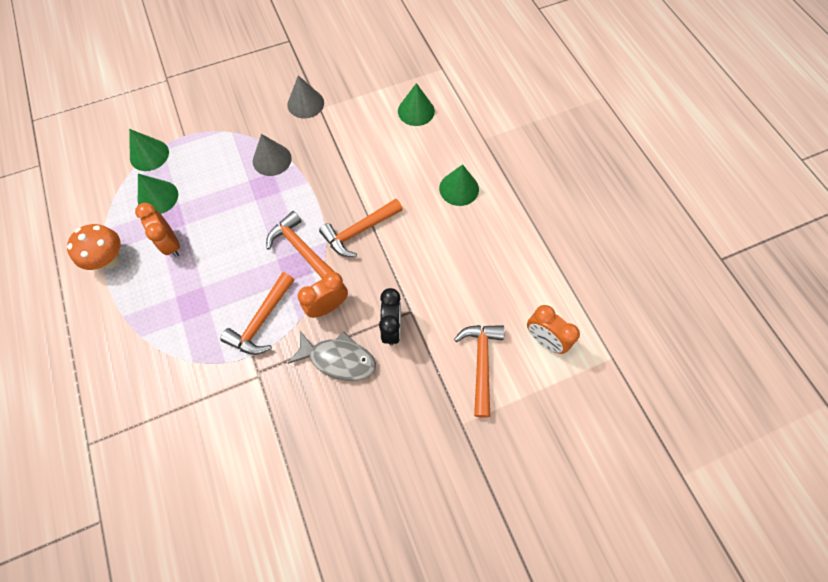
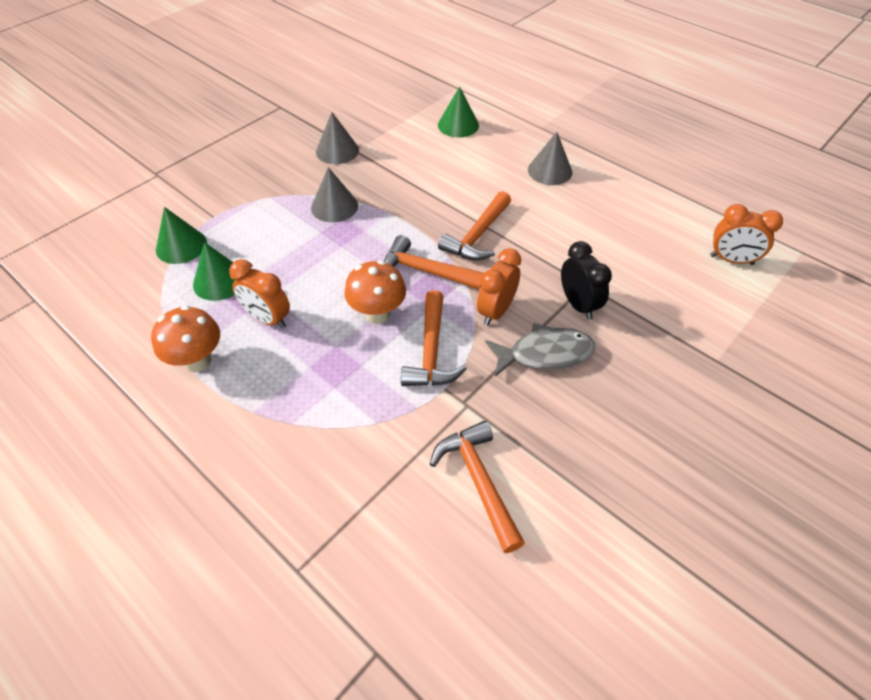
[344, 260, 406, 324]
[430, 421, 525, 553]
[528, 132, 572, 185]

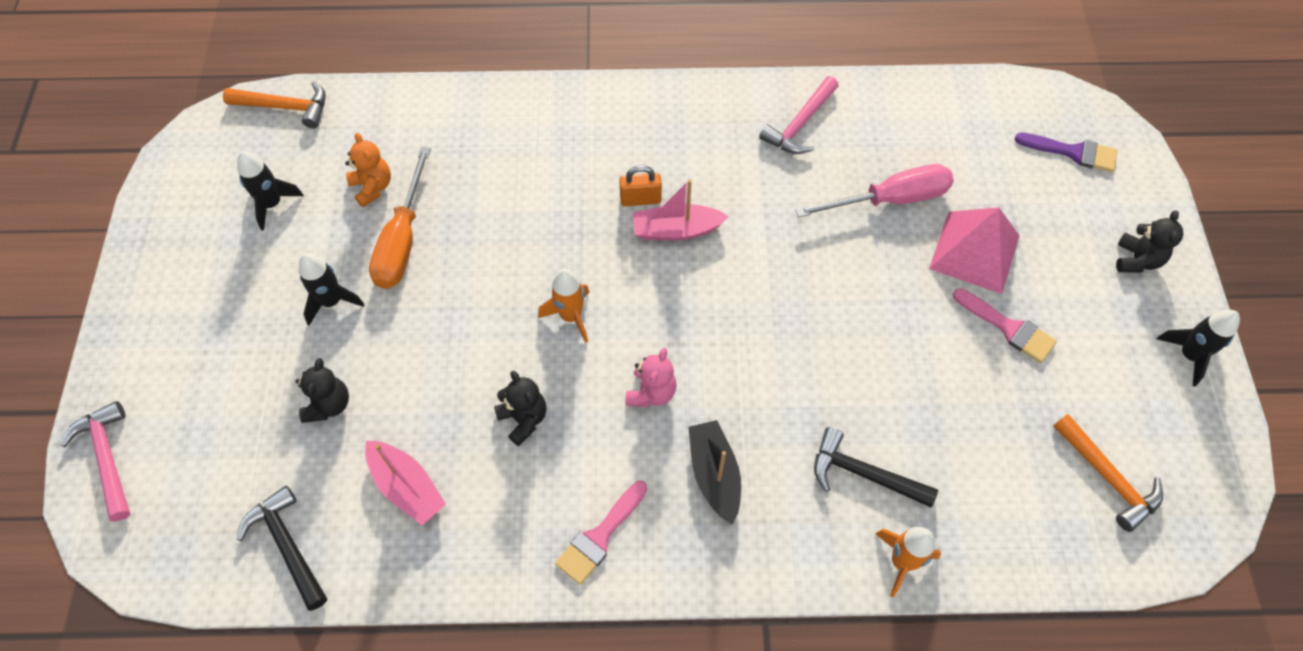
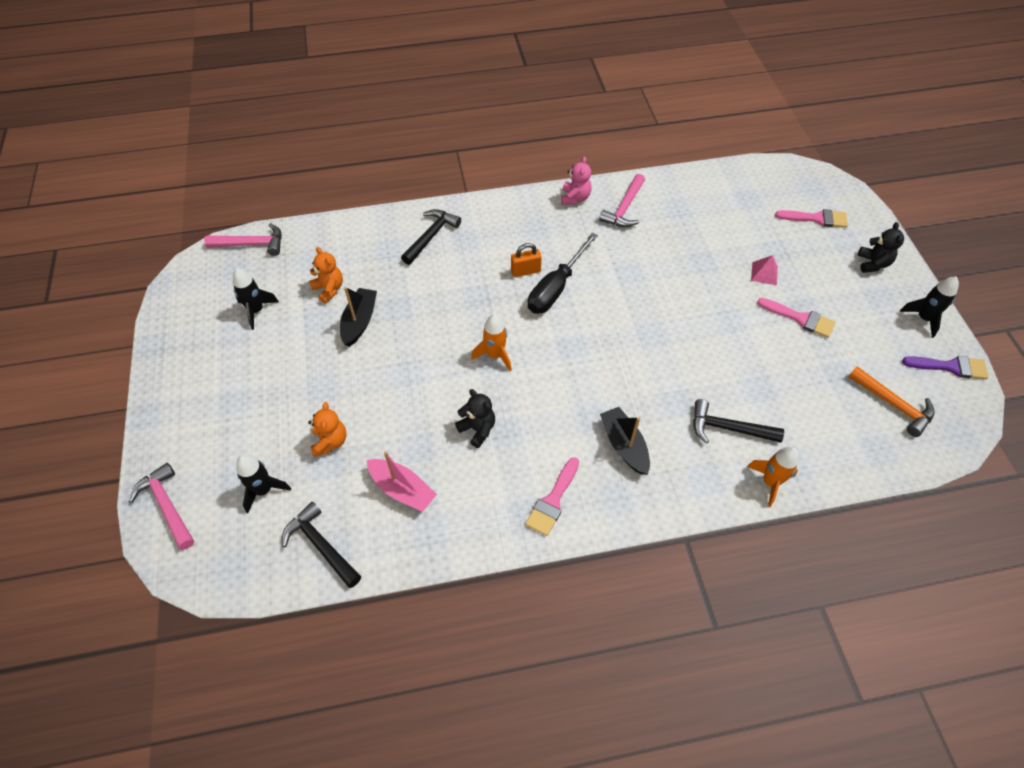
[204, 223, 282, 256]
[236, 455, 291, 513]
[308, 402, 346, 457]
[340, 287, 377, 347]
[401, 209, 461, 265]
[528, 233, 598, 314]
[561, 156, 592, 205]
[751, 255, 778, 285]
[775, 209, 848, 228]
[902, 356, 989, 379]
[795, 164, 954, 218] (first image)

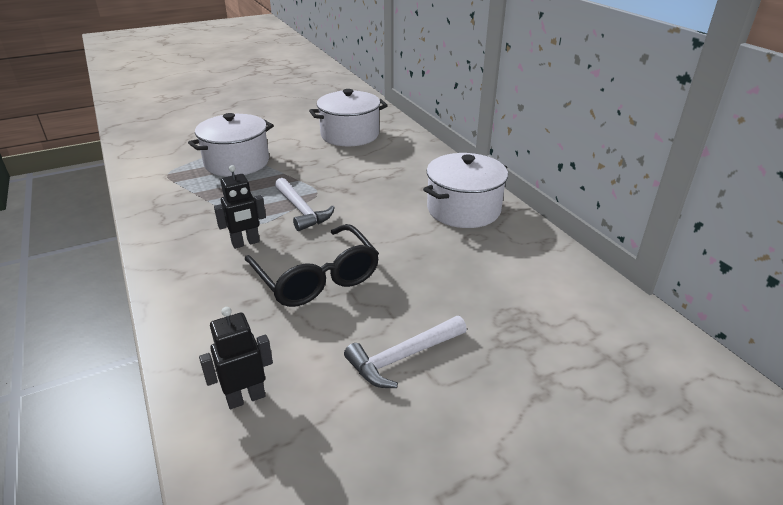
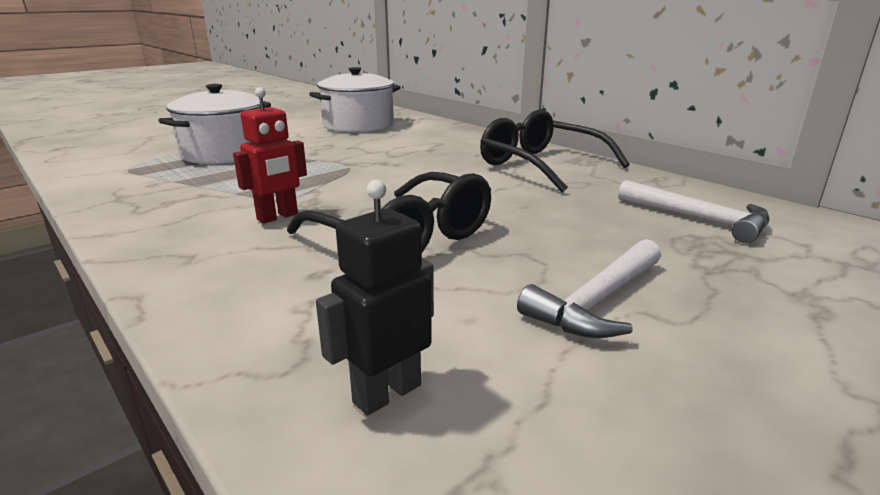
[233, 87, 307, 224]
[480, 110, 630, 192]
[618, 180, 770, 243]

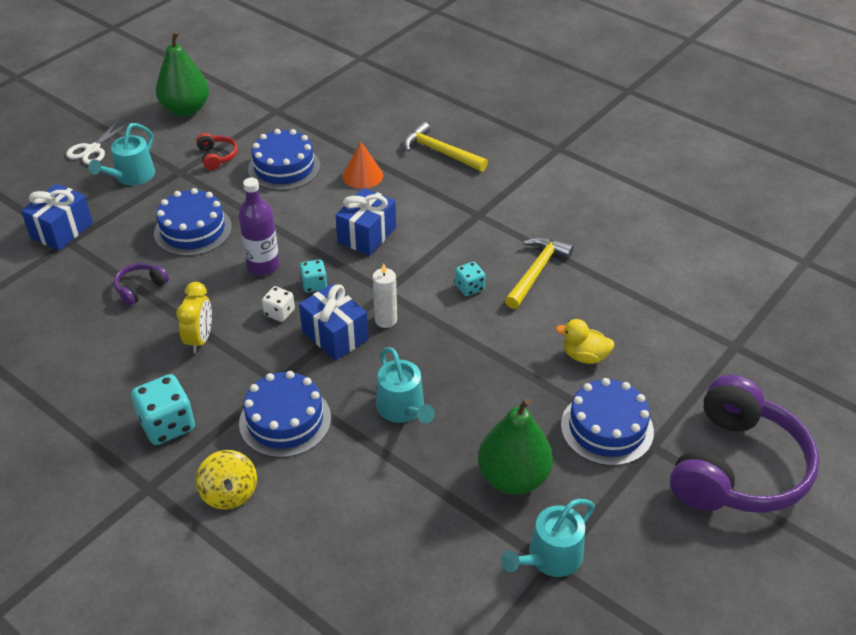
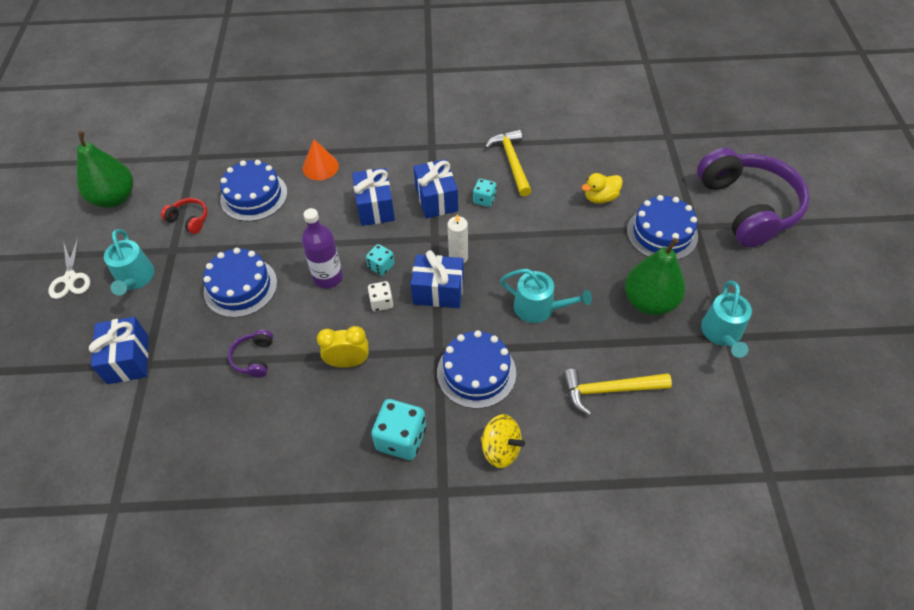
[317, 326, 369, 368]
[414, 159, 458, 218]
[563, 369, 672, 416]

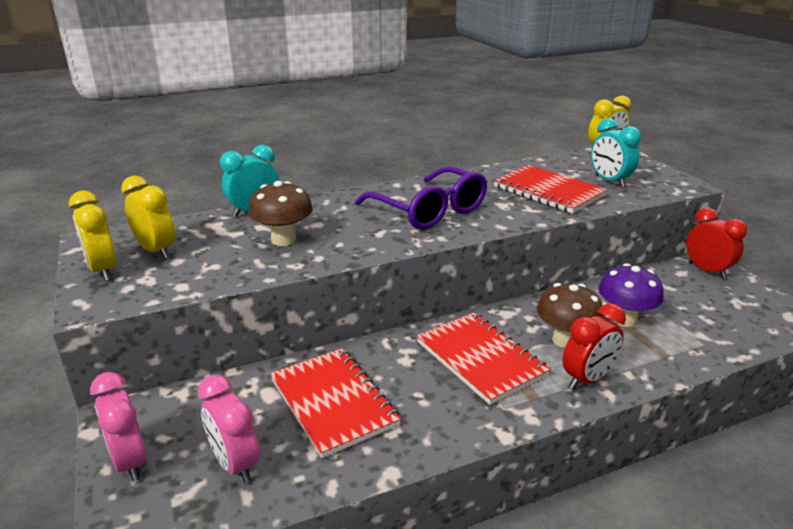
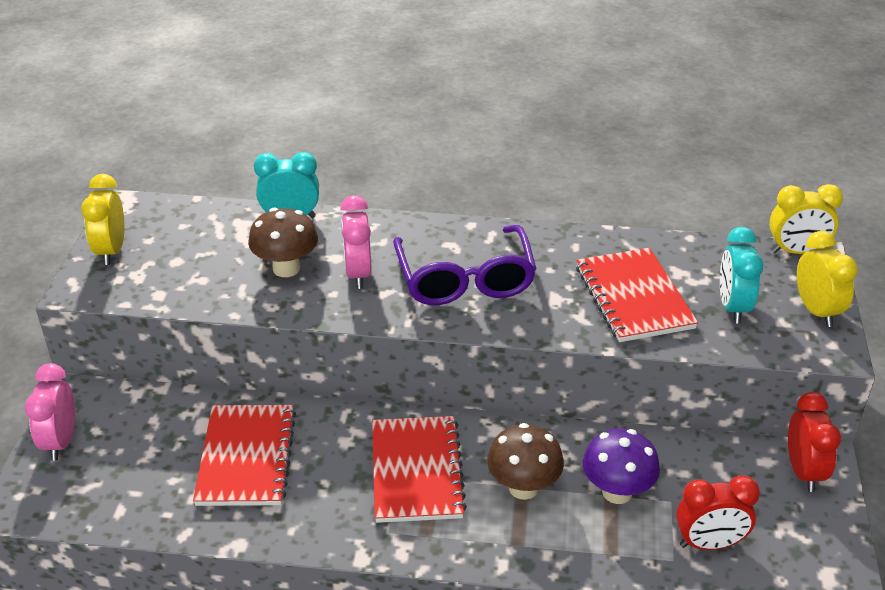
[340, 195, 372, 289]
[676, 475, 760, 550]
[797, 231, 858, 327]

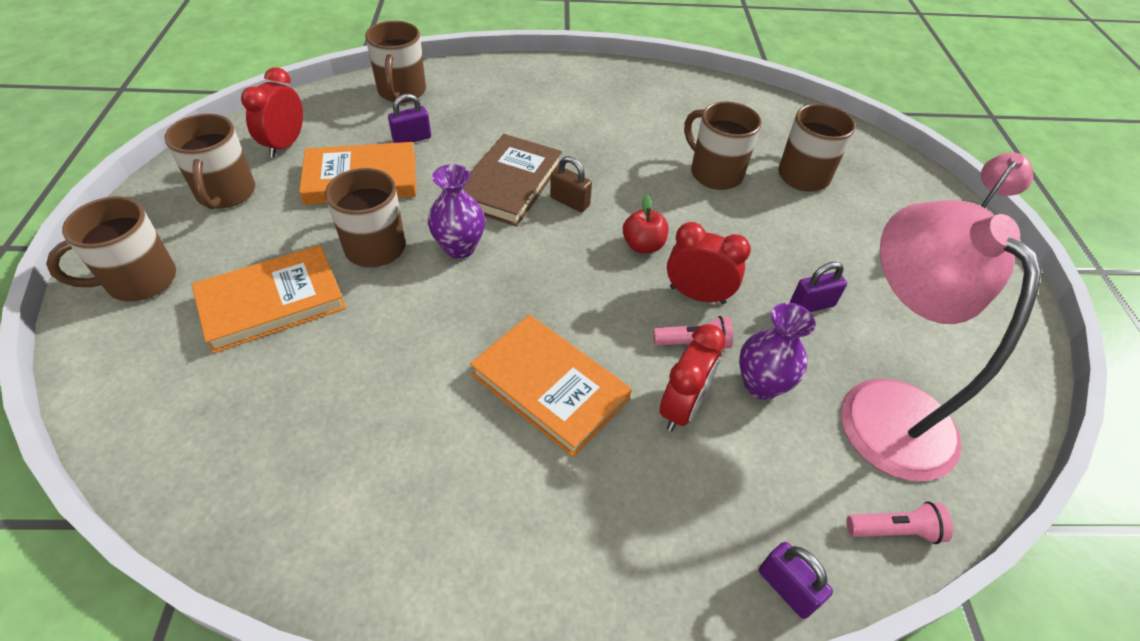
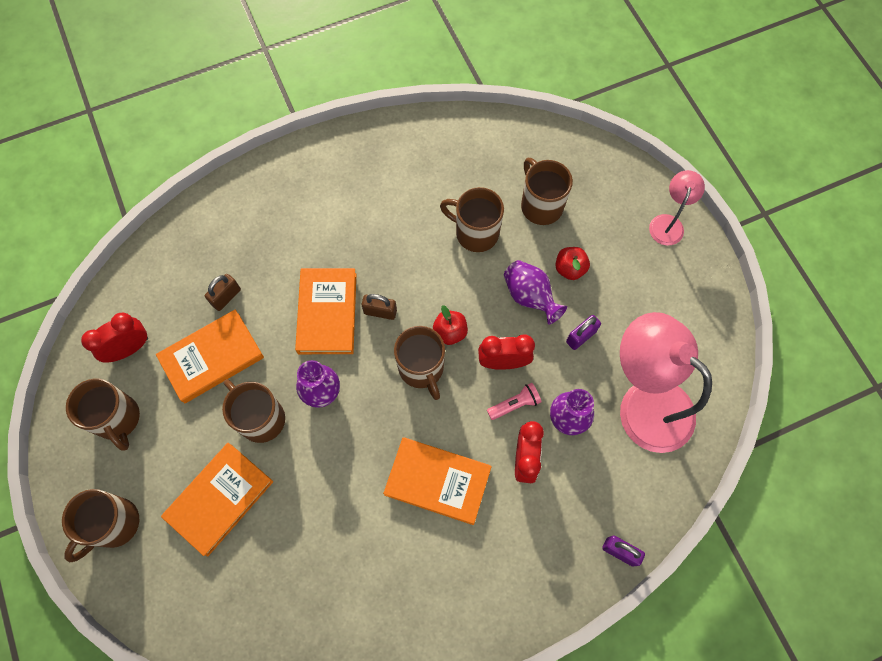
[81, 313, 148, 363]
[205, 274, 241, 311]
[295, 268, 357, 354]
[394, 326, 445, 400]
[504, 260, 567, 324]
[556, 247, 590, 280]
[846, 501, 953, 544] (first image)

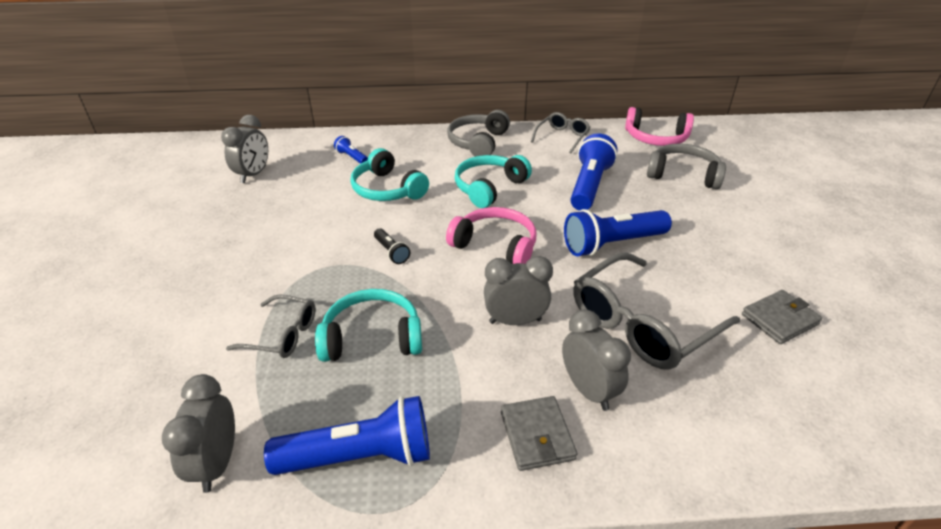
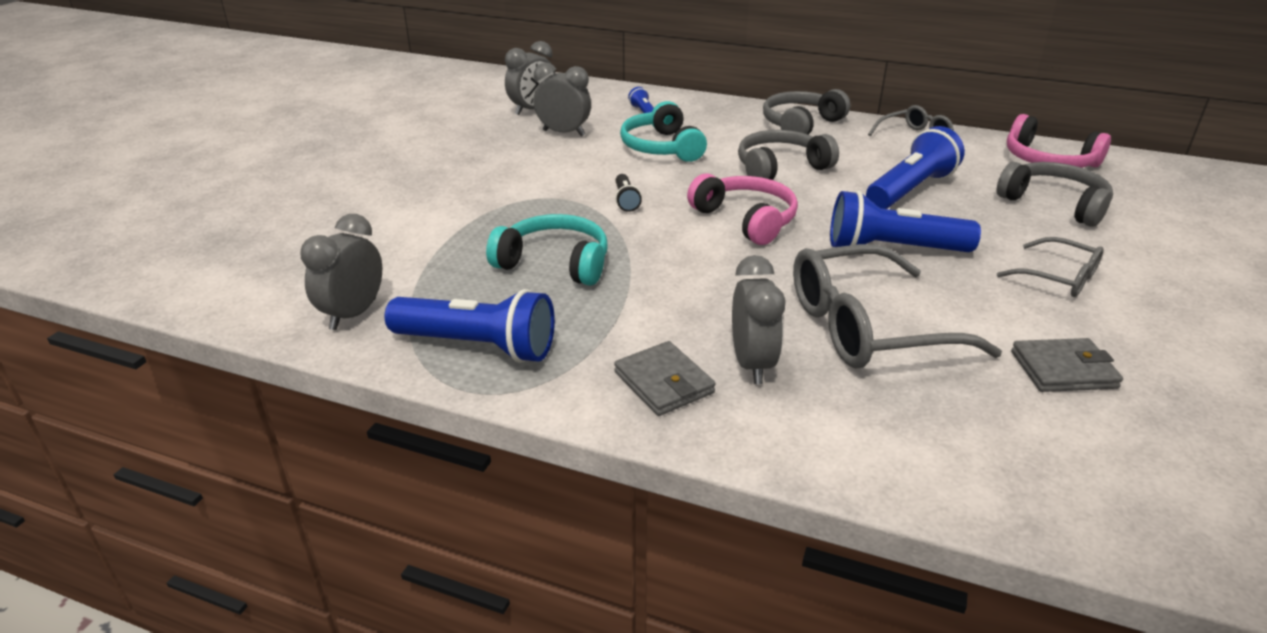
[534, 63, 591, 136]
[614, 341, 716, 416]
[738, 130, 839, 180]
[997, 237, 1104, 297]

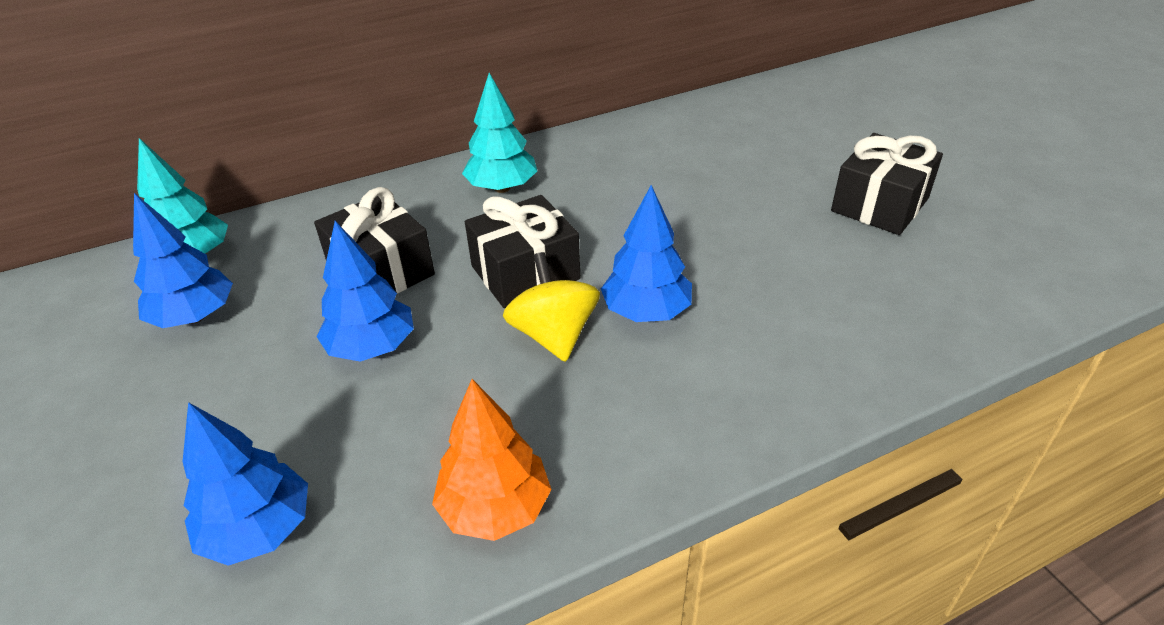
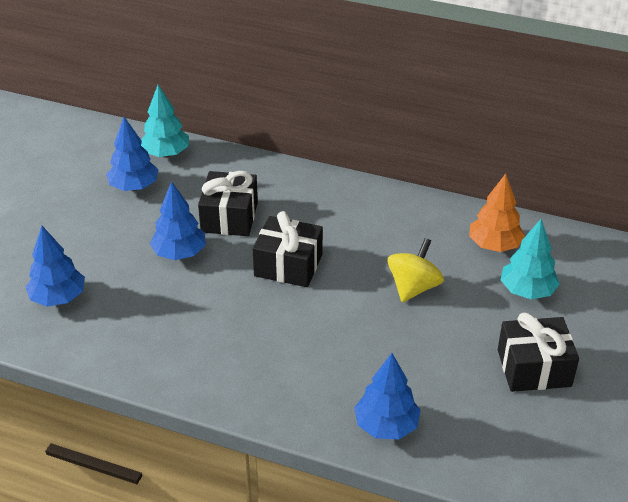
[354, 353, 421, 439]
[387, 238, 444, 302]
[469, 174, 525, 252]
[501, 219, 560, 299]

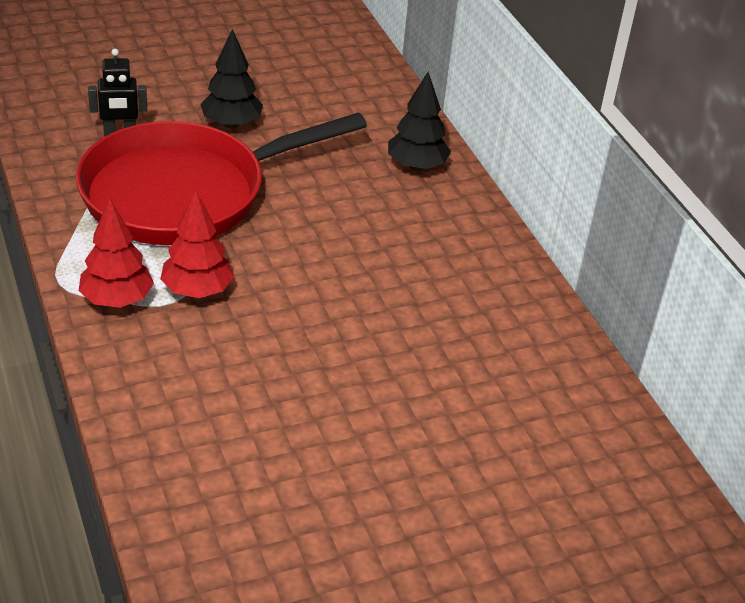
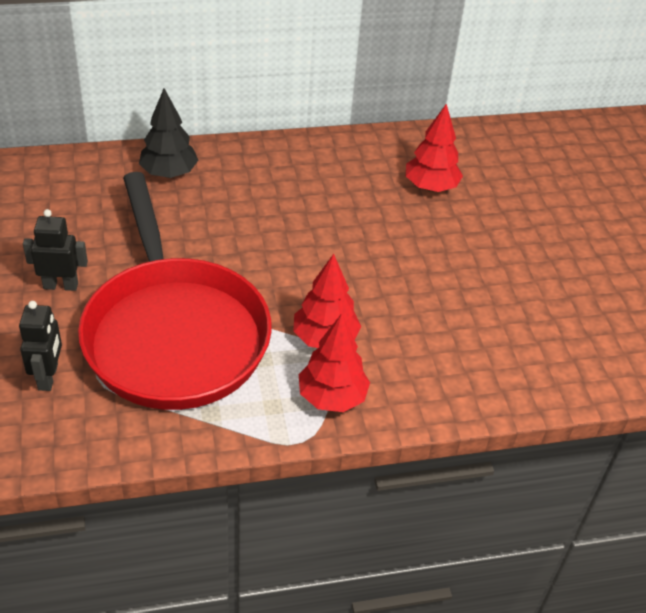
[23, 209, 88, 291]
[406, 103, 463, 192]

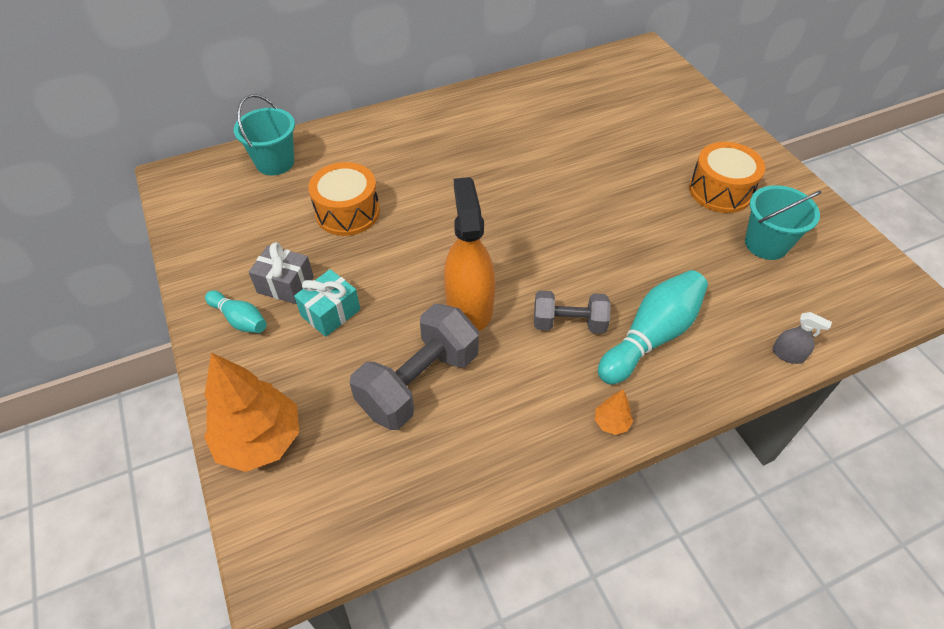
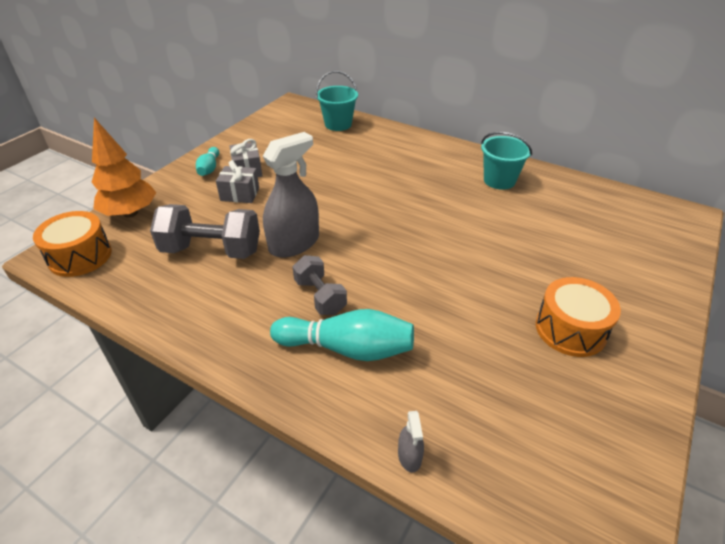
[33, 211, 112, 277]
[216, 160, 259, 203]
[263, 132, 319, 258]
[481, 132, 532, 190]
[595, 389, 633, 435] (first image)

